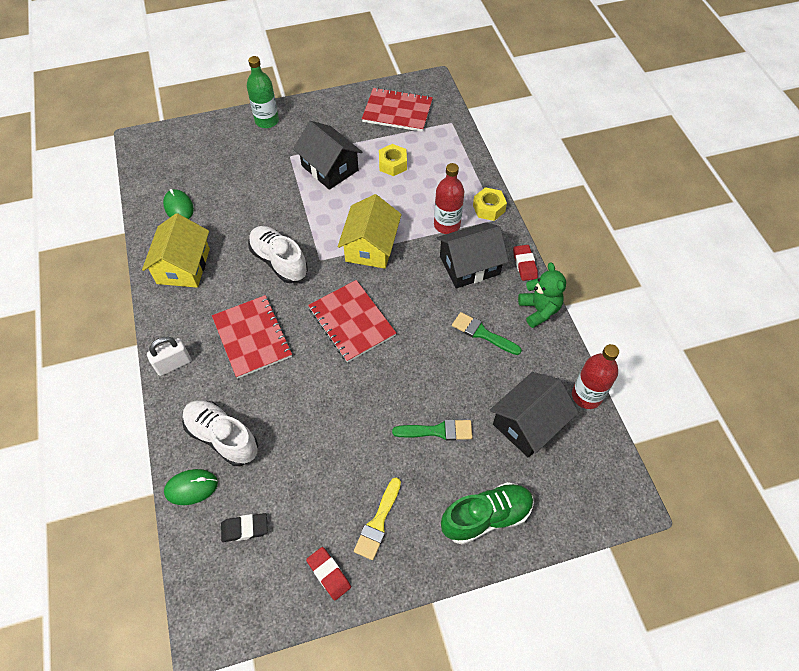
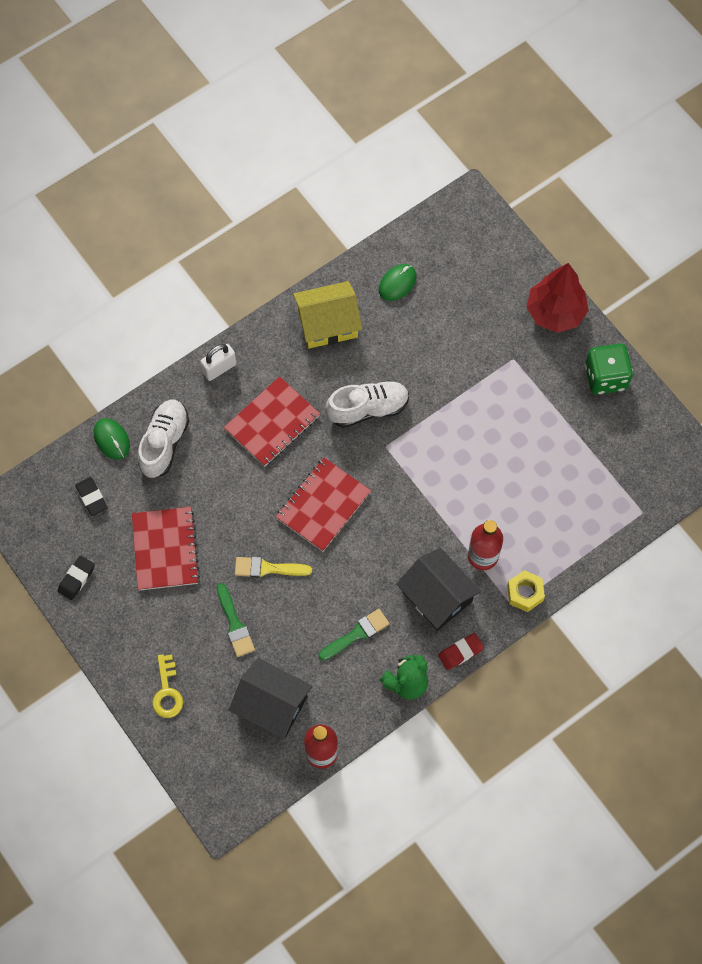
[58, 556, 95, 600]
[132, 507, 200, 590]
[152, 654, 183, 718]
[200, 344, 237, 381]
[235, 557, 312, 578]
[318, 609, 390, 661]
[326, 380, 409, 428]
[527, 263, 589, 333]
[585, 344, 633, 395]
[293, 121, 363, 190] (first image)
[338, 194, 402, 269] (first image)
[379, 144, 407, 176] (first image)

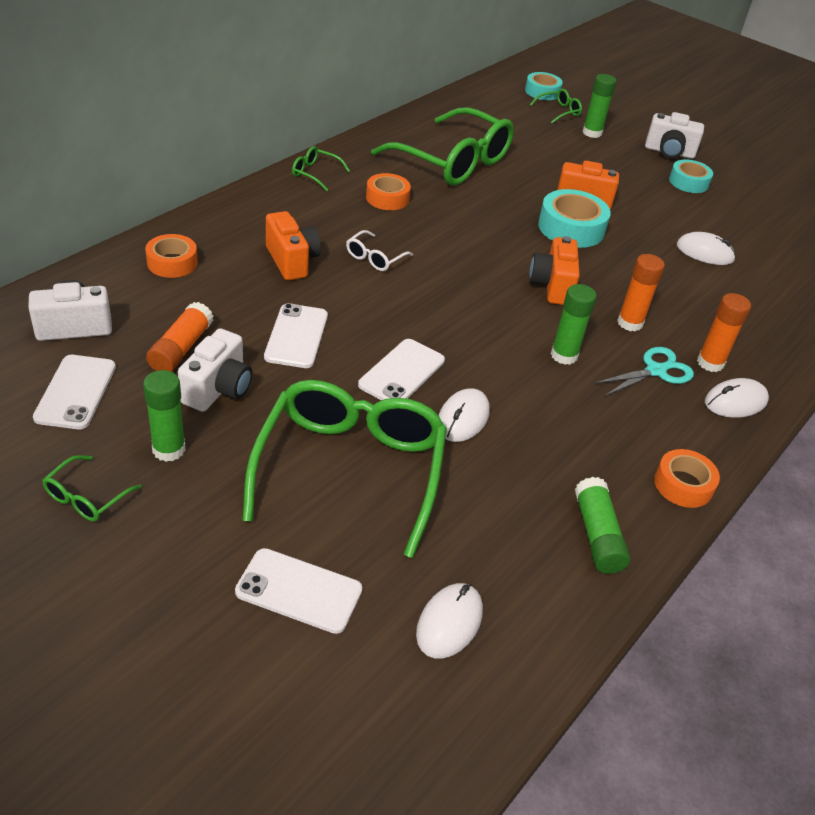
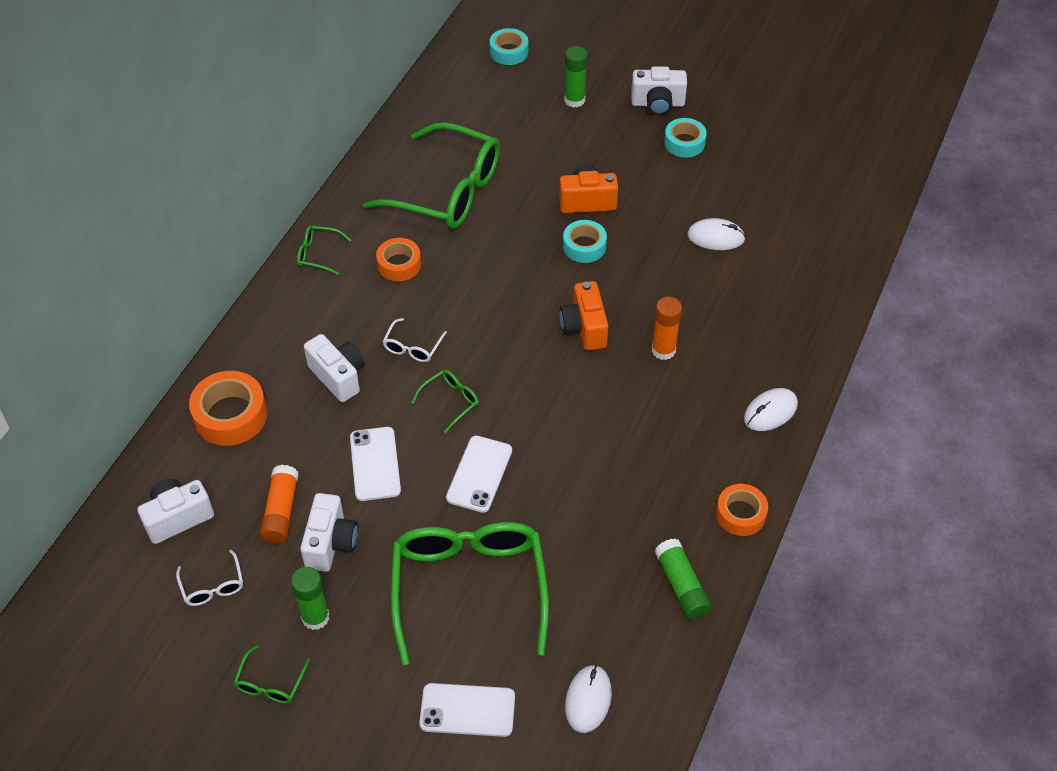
[176, 550, 243, 606]
[189, 371, 267, 446]
[304, 334, 364, 402]
[411, 370, 479, 433]
[563, 220, 607, 263]
[439, 388, 490, 442] (first image)
[551, 284, 597, 365] (first image)
[593, 347, 694, 396] (first image)
[697, 293, 751, 372] (first image)

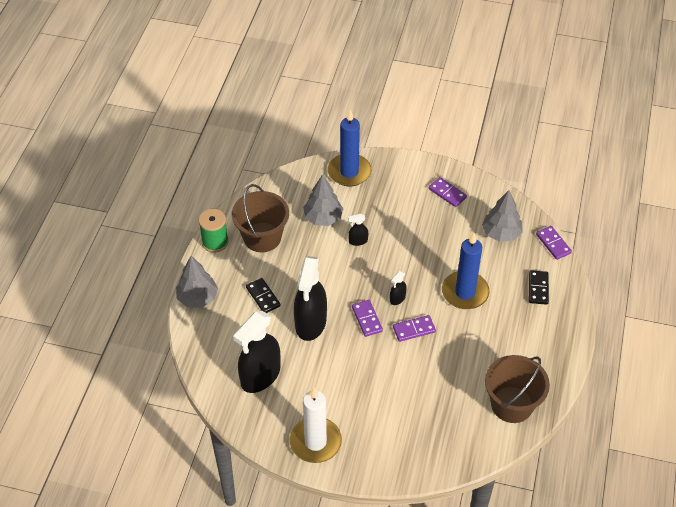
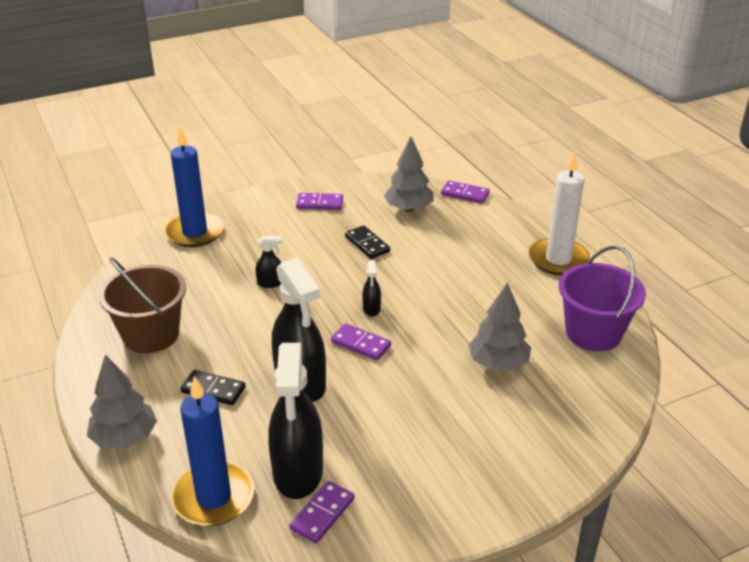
[171, 376, 254, 526]
[255, 236, 282, 288]
[289, 481, 355, 543]
[345, 225, 390, 259]
[469, 283, 531, 371]
[529, 151, 590, 275]
[559, 246, 646, 351]
[198, 209, 229, 253] (first image)

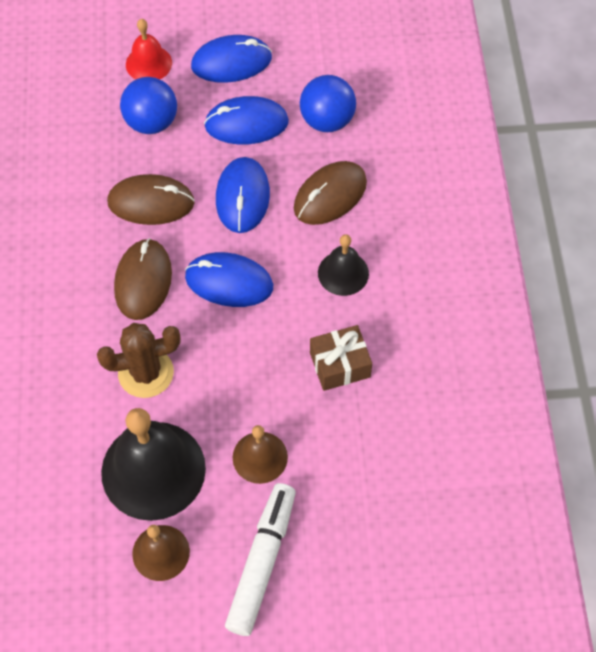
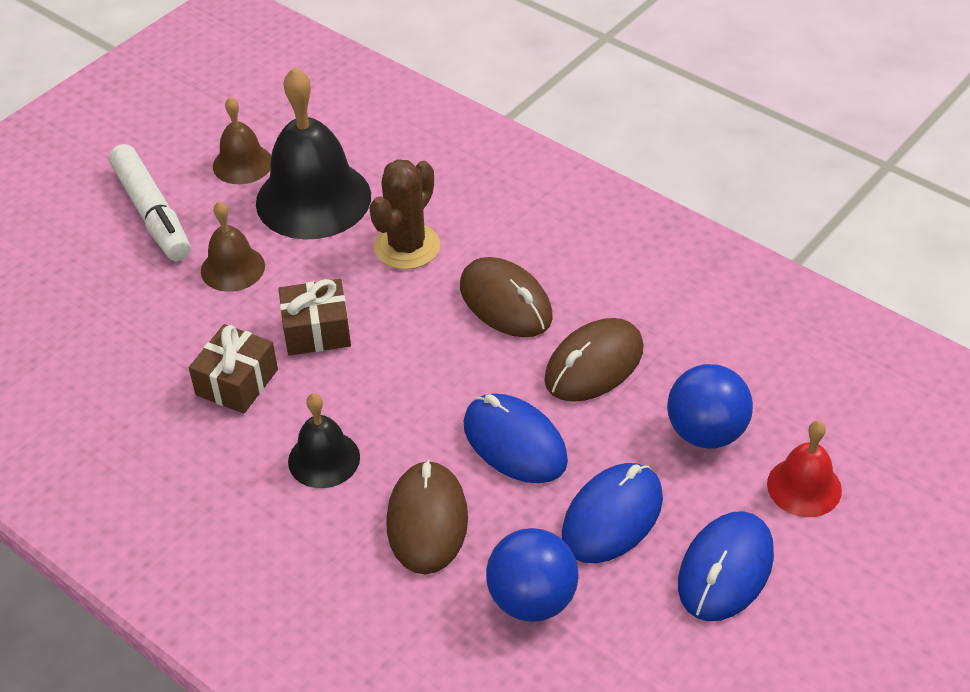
[279, 279, 351, 355]
[185, 252, 273, 307] (first image)

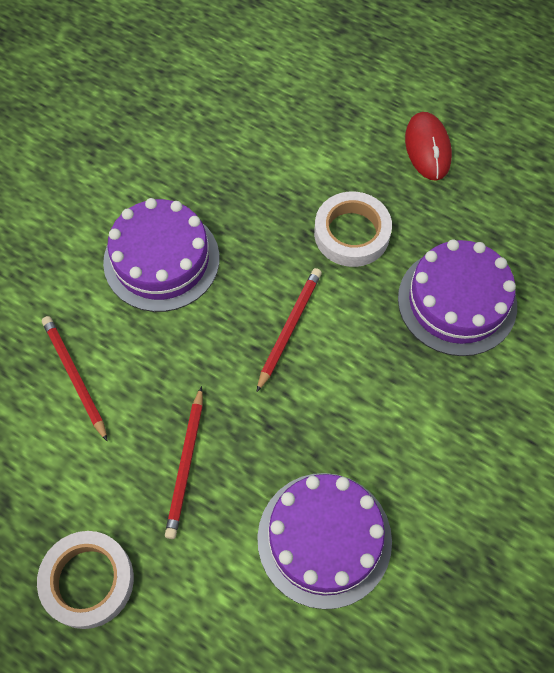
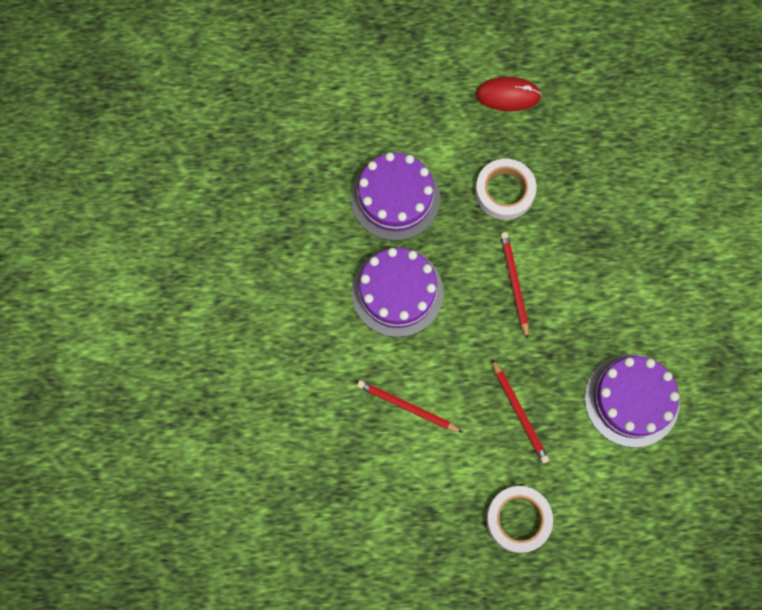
[351, 152, 440, 241]
[476, 77, 542, 111]

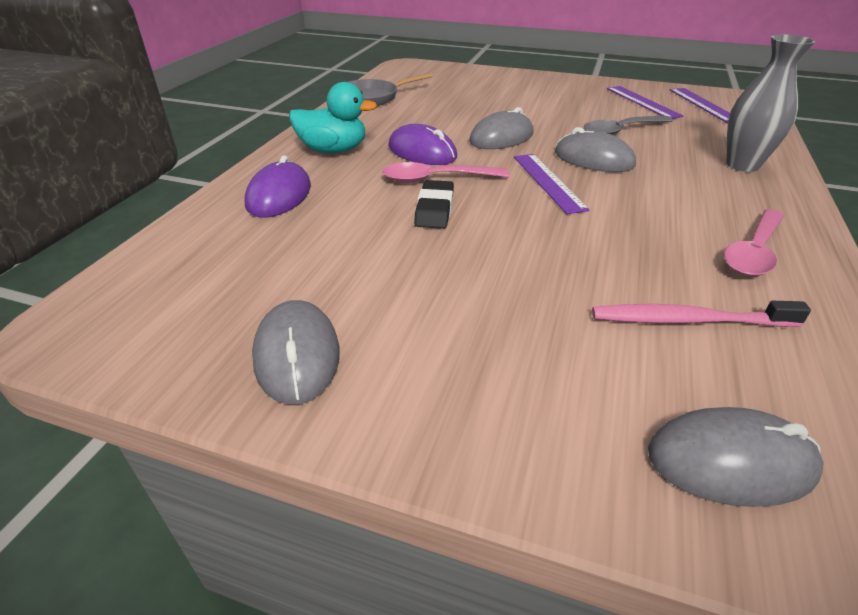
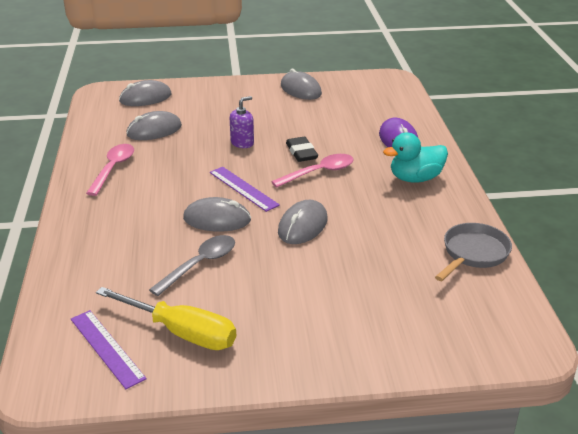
[96, 287, 236, 350]
[126, 111, 182, 140]
[230, 96, 254, 148]
[388, 124, 457, 165] (first image)
[726, 34, 815, 172] (first image)

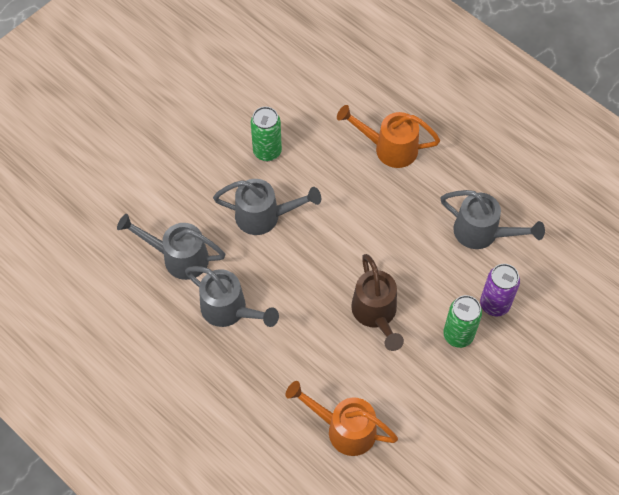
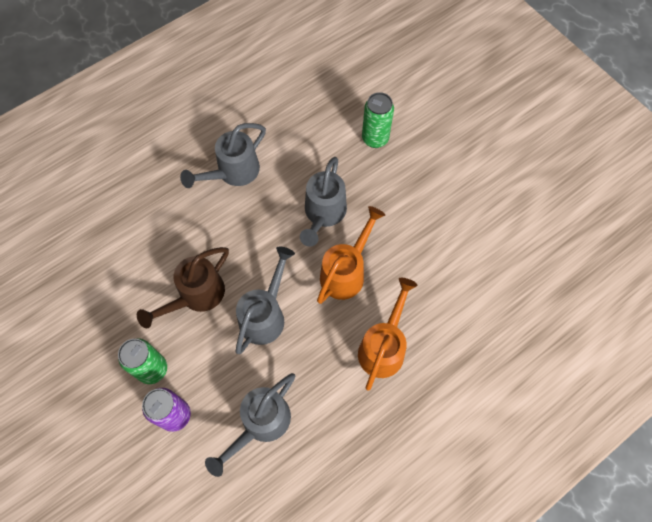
[137, 247, 229, 328]
[236, 246, 295, 354]
[317, 206, 385, 304]
[362, 92, 394, 148]

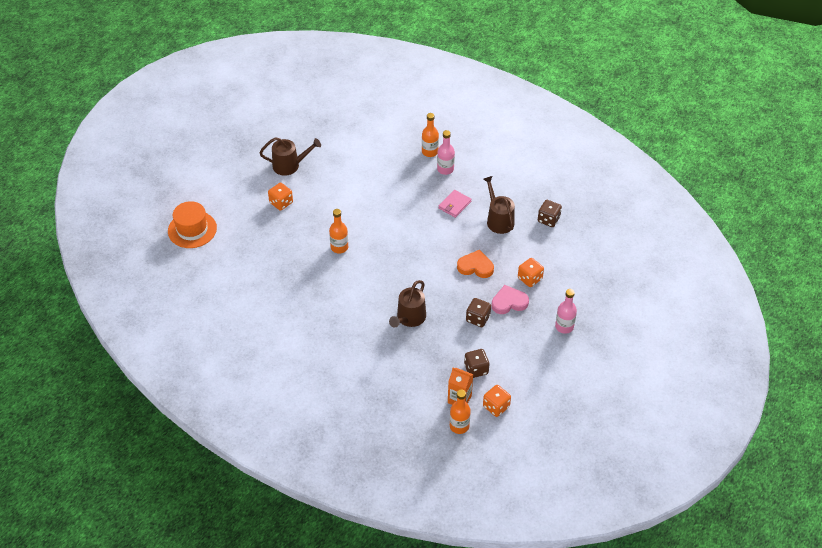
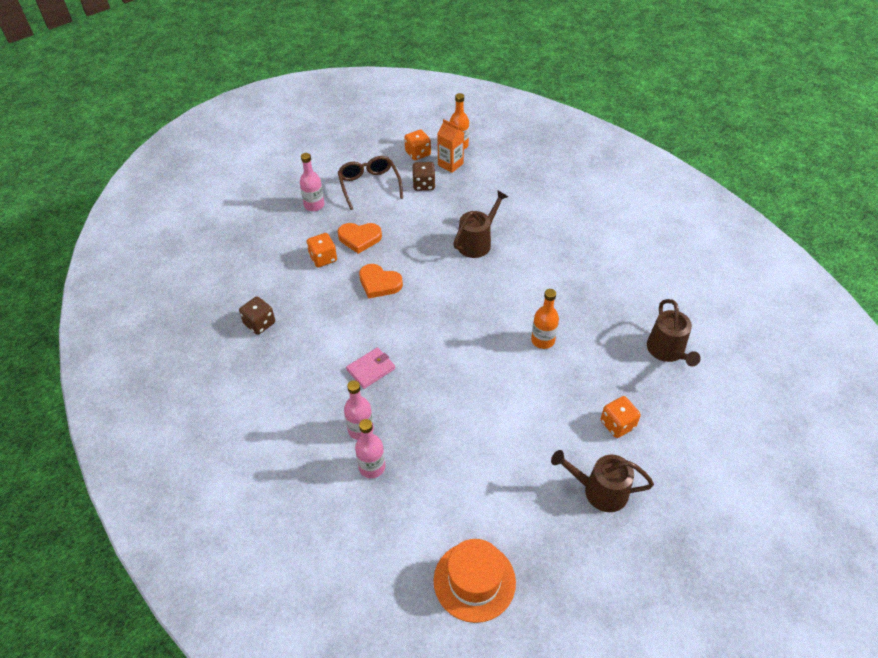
[338, 156, 403, 210]
[338, 223, 382, 254]
[355, 419, 385, 478]
[434, 539, 516, 623]
[647, 299, 701, 366]
[466, 298, 491, 327] (first image)

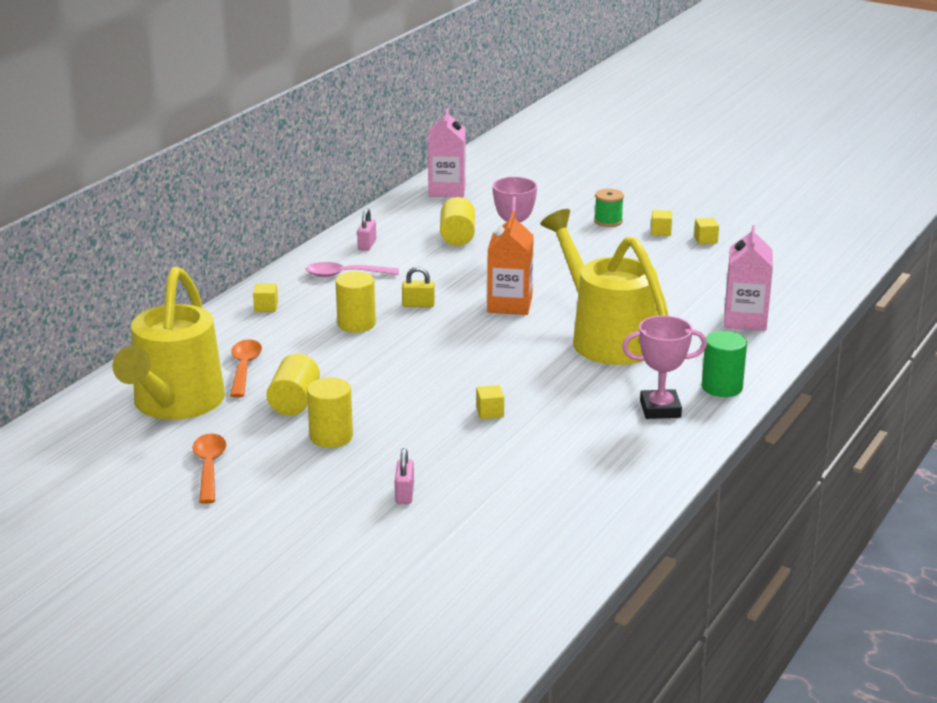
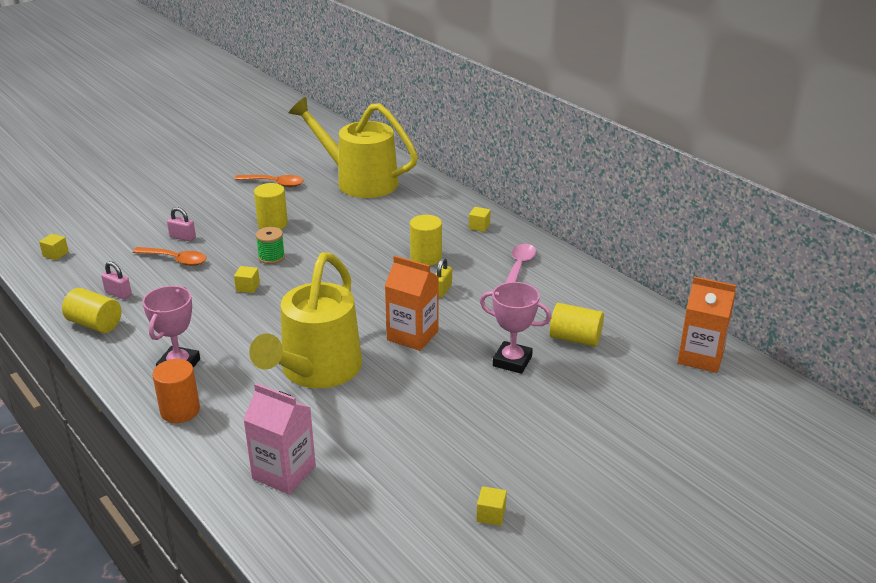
[39, 234, 69, 260]
[62, 288, 121, 333]
[101, 261, 132, 299]
[133, 247, 207, 266]
[152, 359, 200, 423]
[249, 252, 362, 388]
[256, 227, 285, 264]
[677, 276, 736, 373]

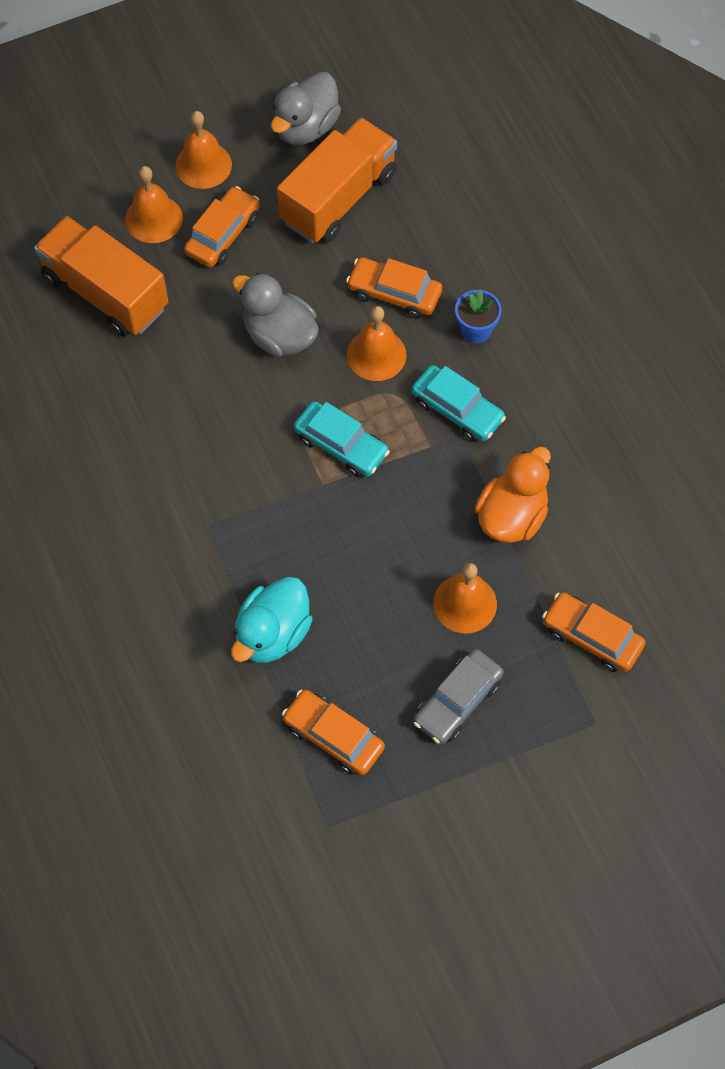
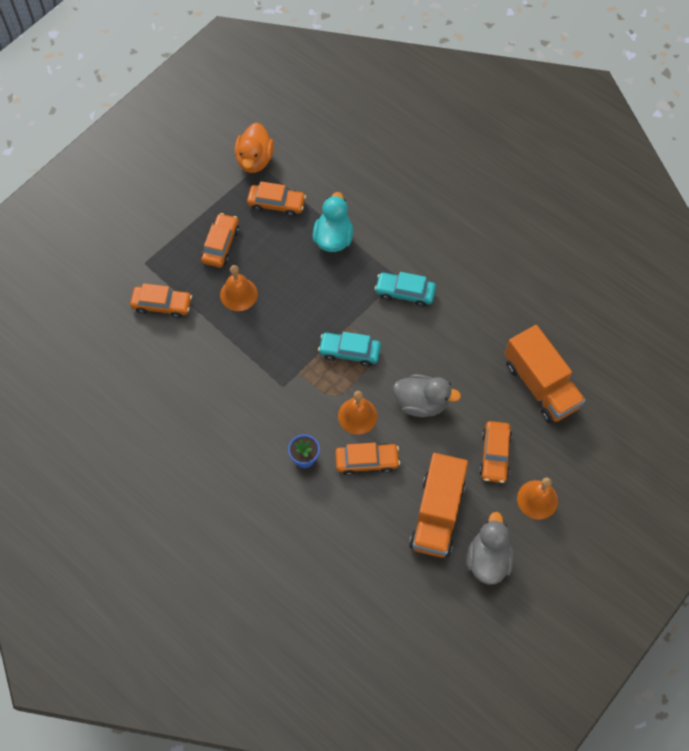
[201, 213, 239, 267]
[235, 122, 274, 173]
[375, 272, 436, 307]
[505, 325, 585, 424]
[125, 166, 183, 243] (first image)

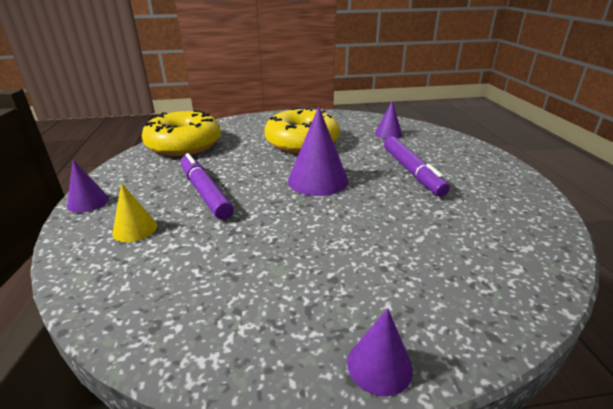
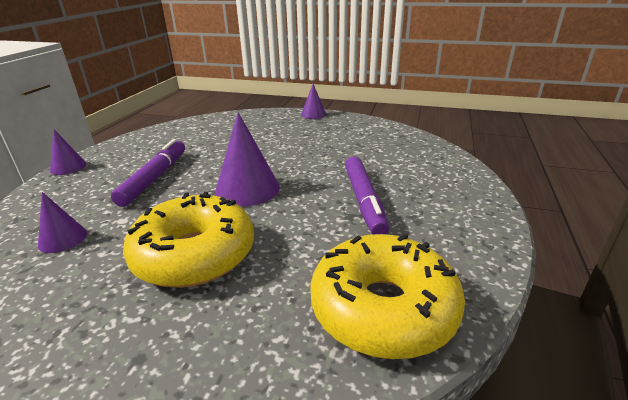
[50, 130, 87, 175]
[112, 183, 157, 242] (first image)

